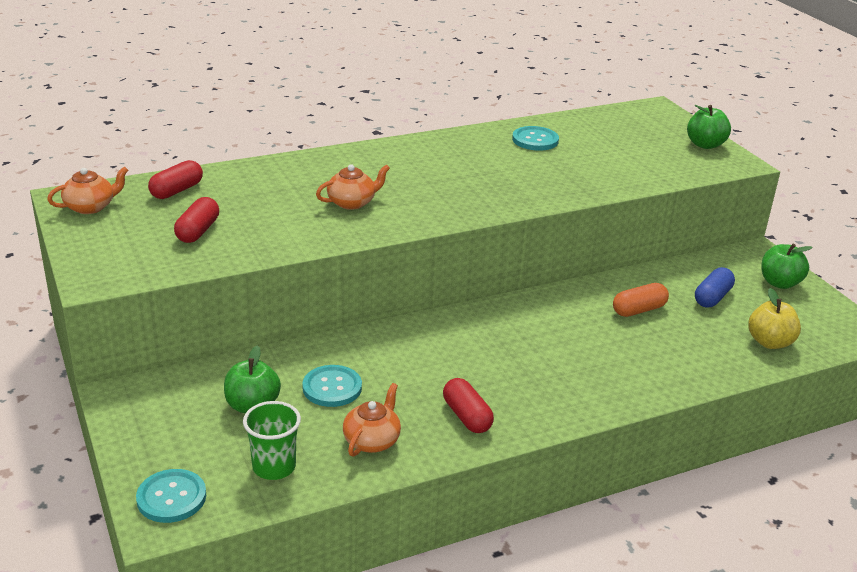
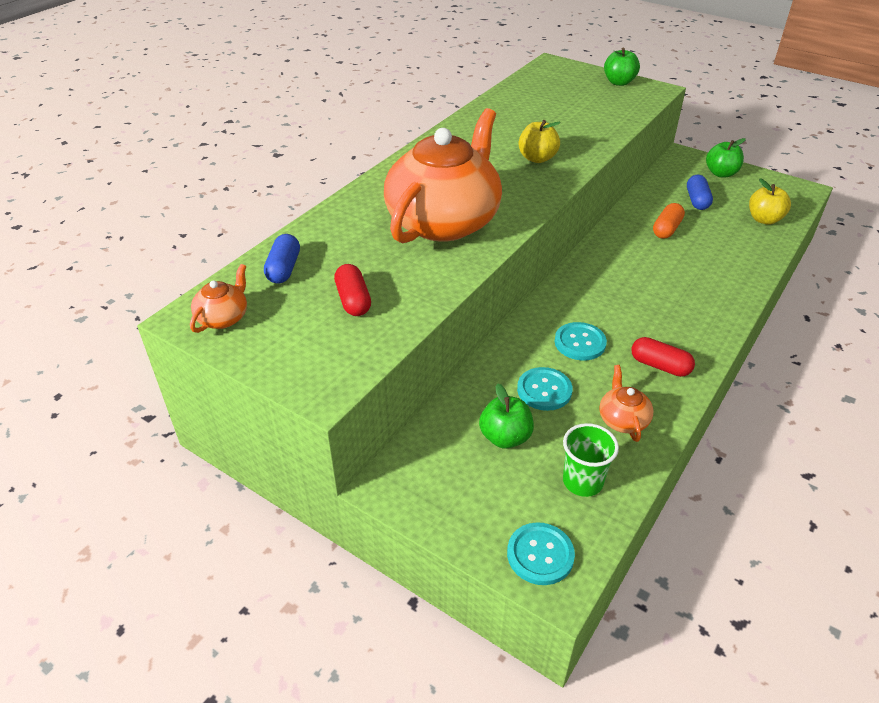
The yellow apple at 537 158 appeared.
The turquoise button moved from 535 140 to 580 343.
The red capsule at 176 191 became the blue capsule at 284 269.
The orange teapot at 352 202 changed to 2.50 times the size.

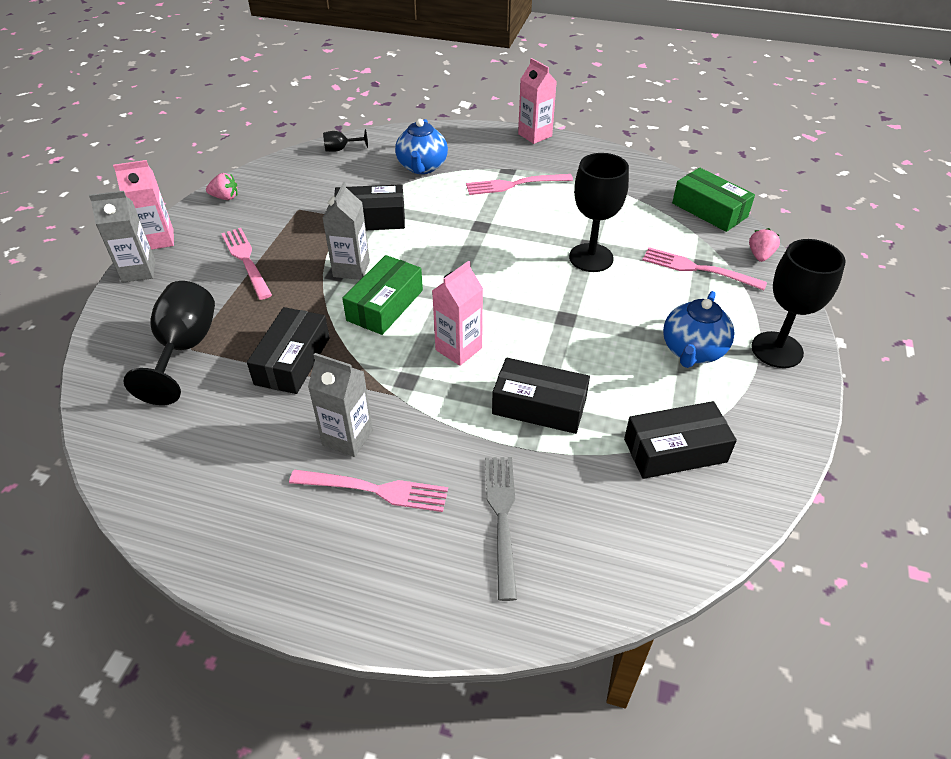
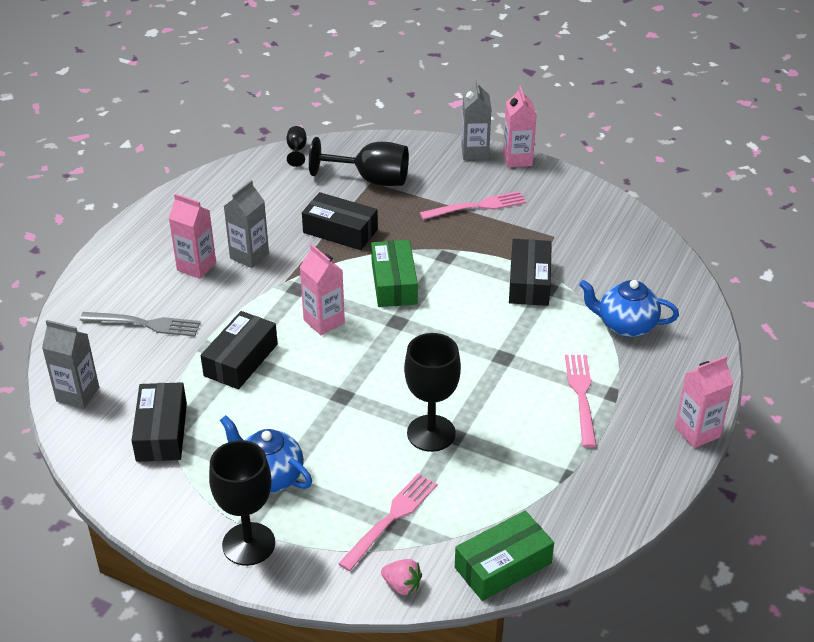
The pink strawberry at 225 197 disappeared.
The black goblet moved from 341 149 to 297 150.
The grey carton moved from 351 269 to 77 394.
The pink fork at 375 490 was replaced by the pink carton at 196 267.
The green box at 385 305 turned 45 degrees clockwise.

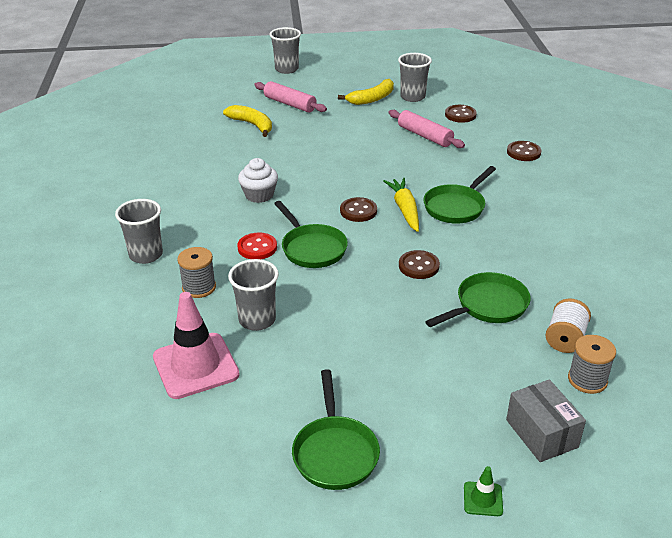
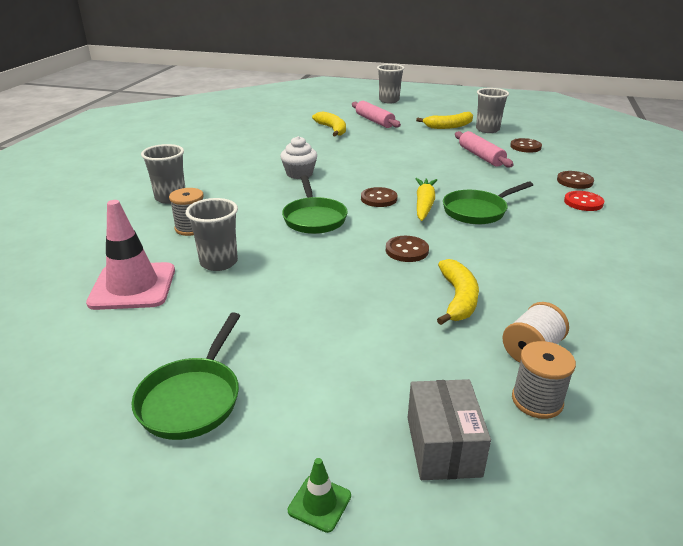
The red button moved from 257 247 to 583 202.
The green pan at 487 306 was replaced by the yellow banana at 458 299.

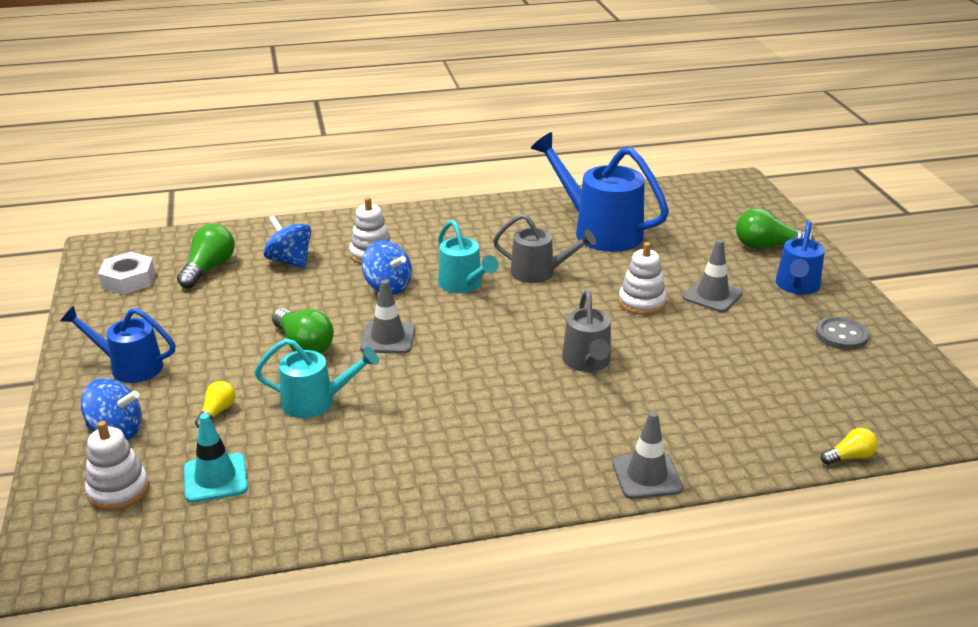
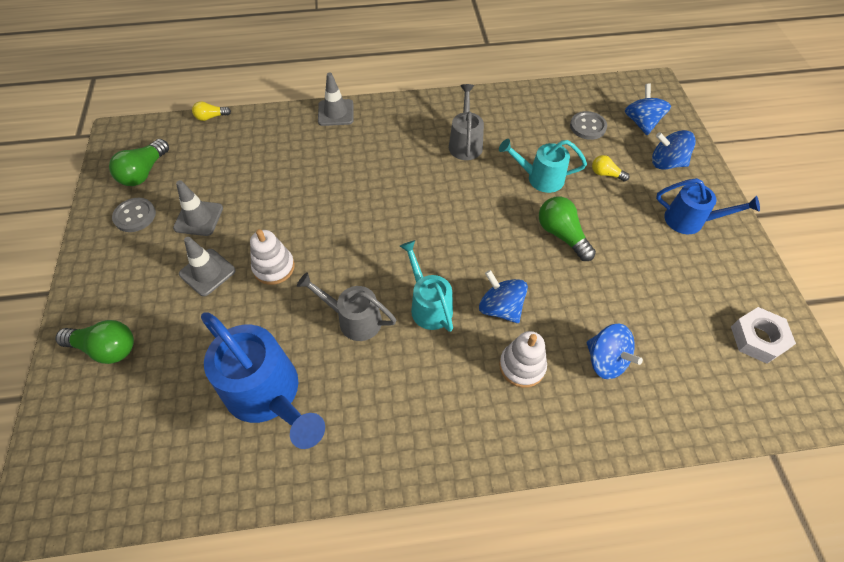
The blue watering can at 796 286 disappeared.
The green light bulb moved from 209 269 to 144 172.
The grey traffic cone moved from 388 338 to 198 218.
The grey watering can moved from 587 362 to 465 143.
The white stacking toy at 118 490 was replaced by the blue spinning top at 641 122.
The turquoise traffic cone at 215 478 was replaced by the grey button at 587 127.
The yellow light bulb at 217 412 turned 90 degrees clockwise.

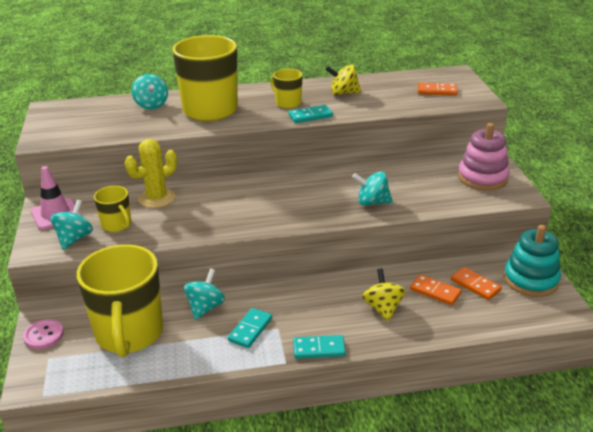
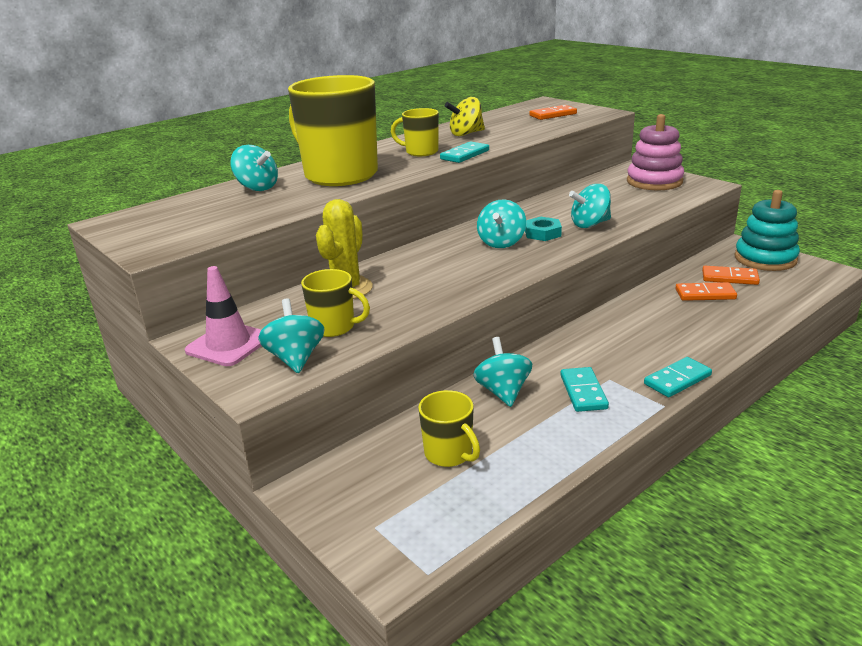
The pink button at 43 335 disappeared.
The yellow spinning top at 383 308 disappeared.
The turquoise spinning top at 501 243 appeared.
The turquoise nut at 542 233 appeared.
The yellow mug at 129 334 changed to 0.48 times the size.

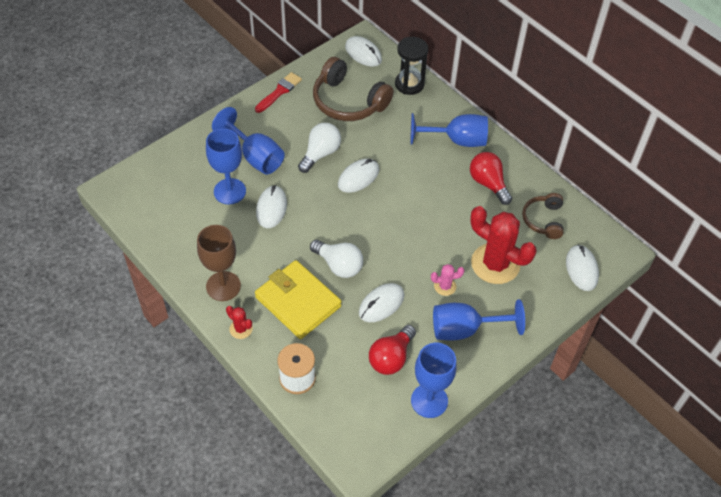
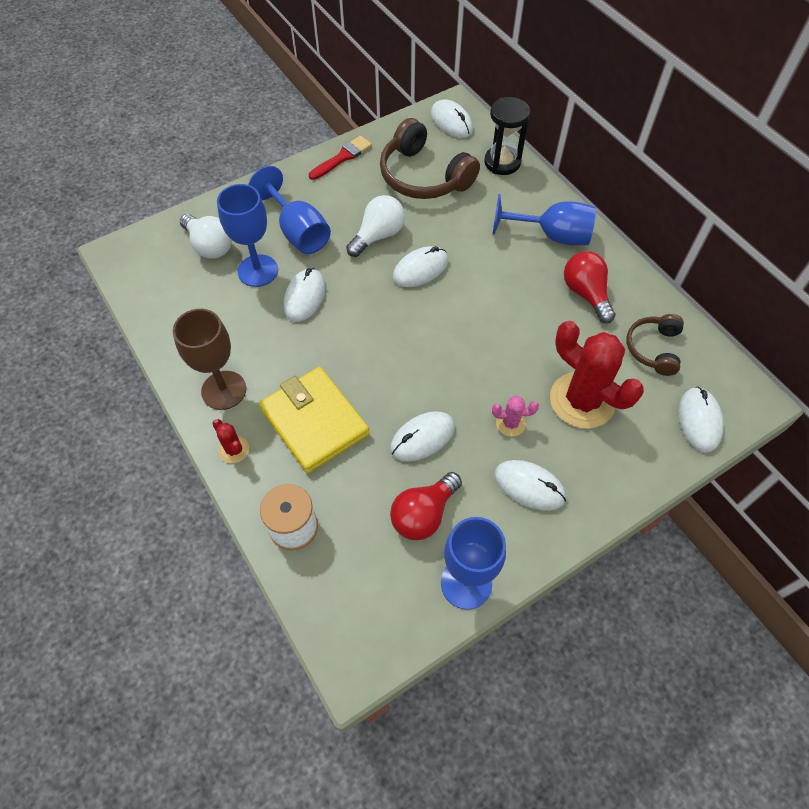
The white light bulb moved from 339 265 to 210 246.
The blue goblet at 464 329 was replaced by the white mouse at 529 486.

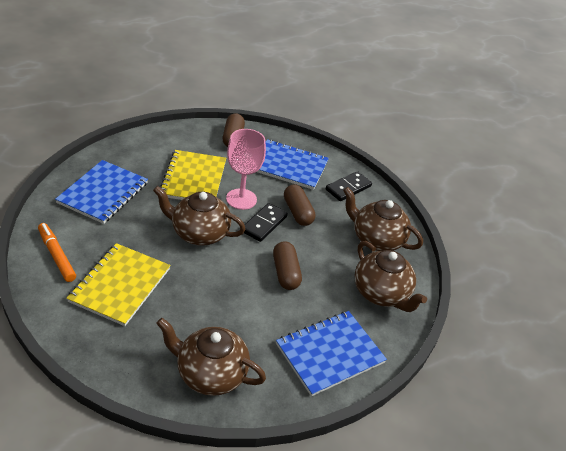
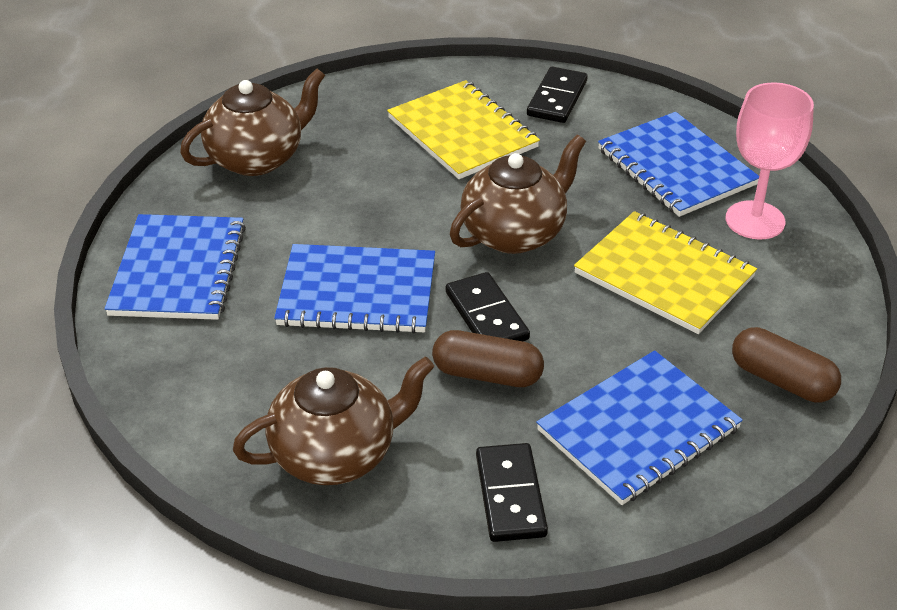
The brown teapot at 381 293 disappeared.
The pink goblet moved from 241 199 to 755 220.
The orange marker at 57 256 was replaced by the black domino at 557 98.
The brown capsule at 285 273 was replaced by the blue notebook at 357 292.

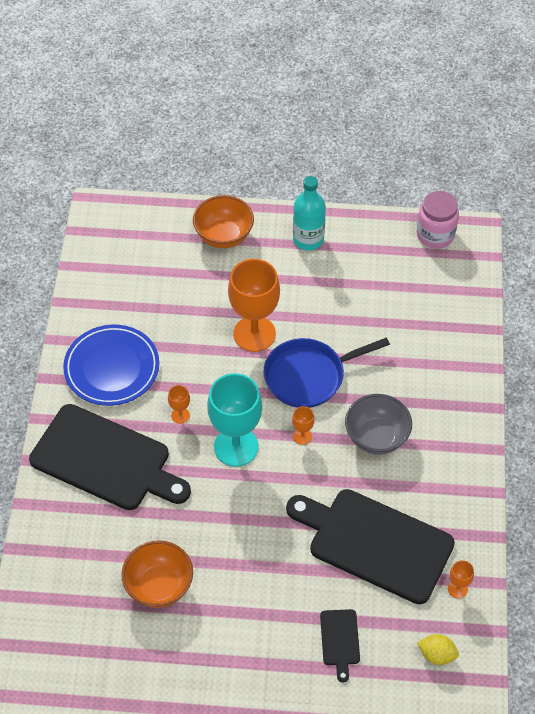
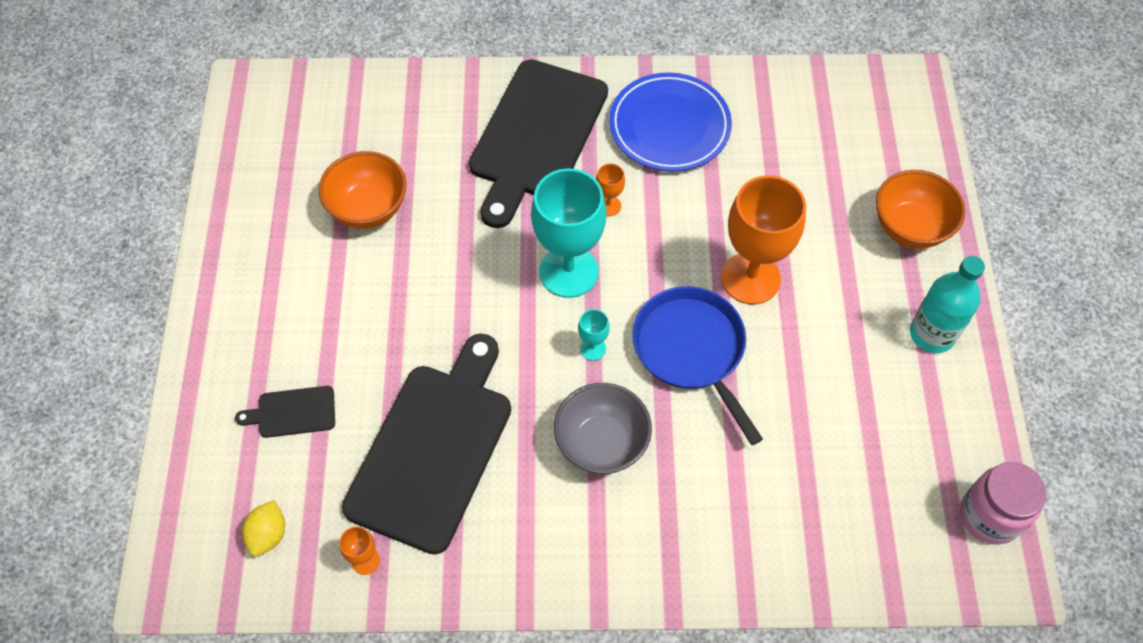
The orange goblet at 302 436 became the turquoise goblet at 593 349.

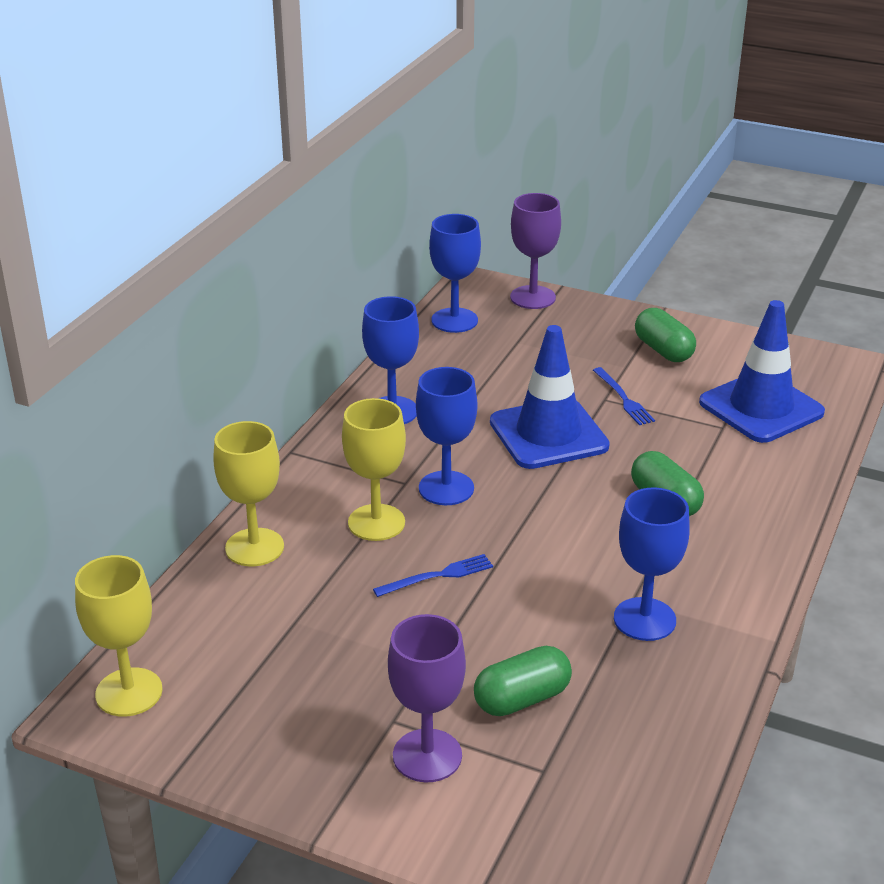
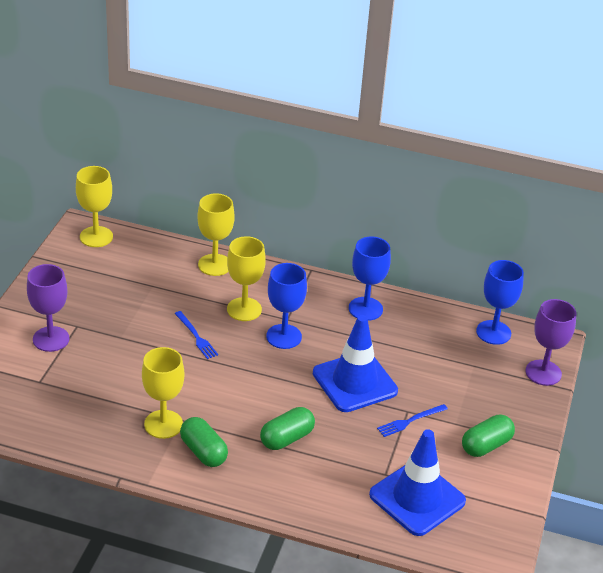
The green capsule moved from 522 699 to 203 452.
The blue goblet at 644 619 became the yellow goblet at 163 424.

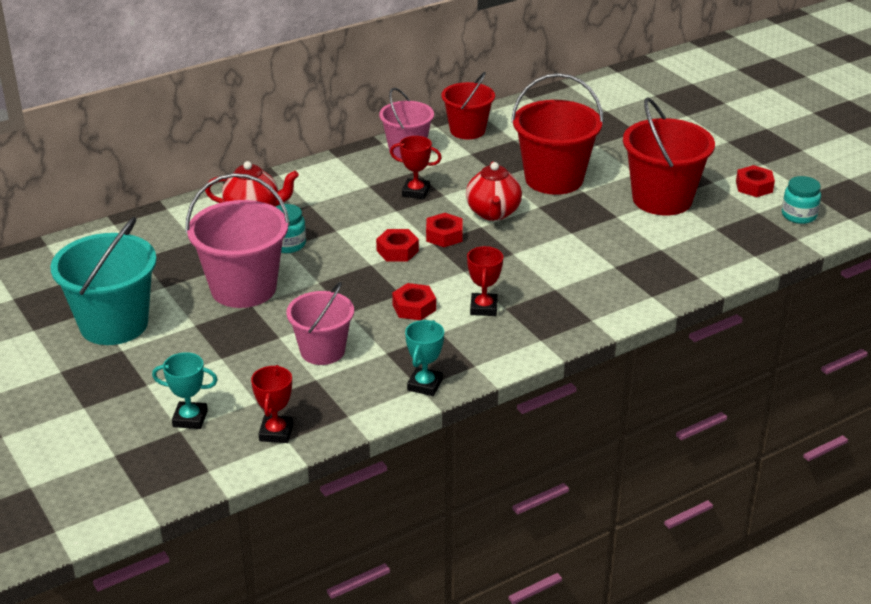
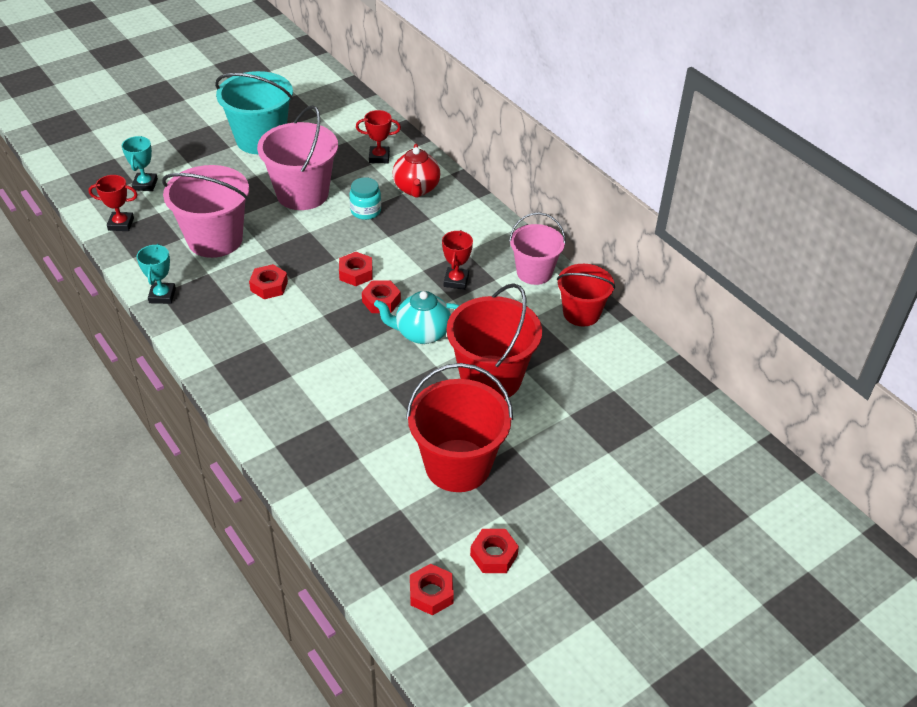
The red trophy moved from 483 308 to 379 157.
The turquoise jar at 799 215 was replaced by the red nut at 431 593.
The red teapot at 493 213 became the turquoise teapot at 421 333.
The turquoise trophy at 425 385 turned 75 degrees clockwise.
The pink bucket at 322 351 changed to 1.56 times the size.

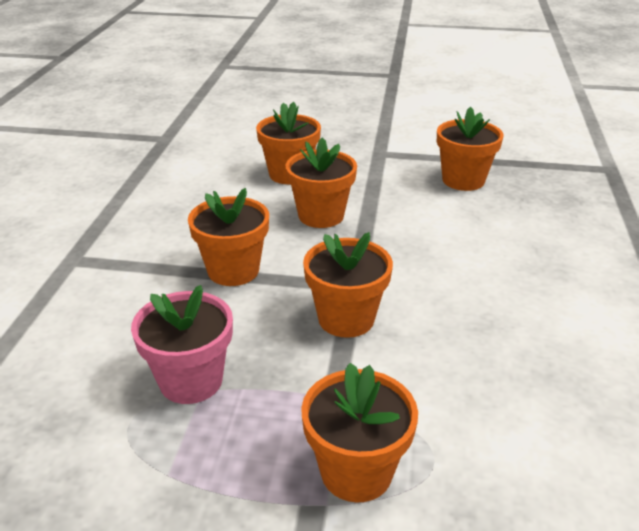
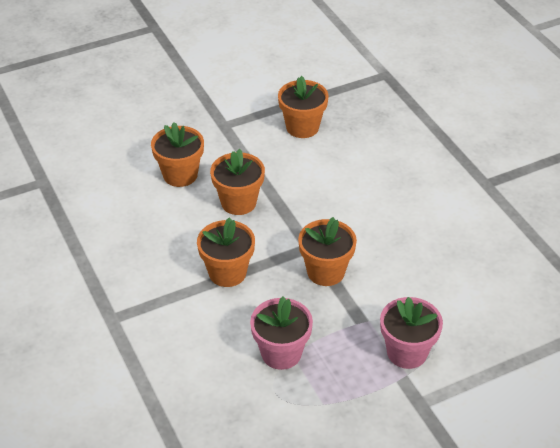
The orange flower pot at 356 471 became the pink flower pot at 407 352.

